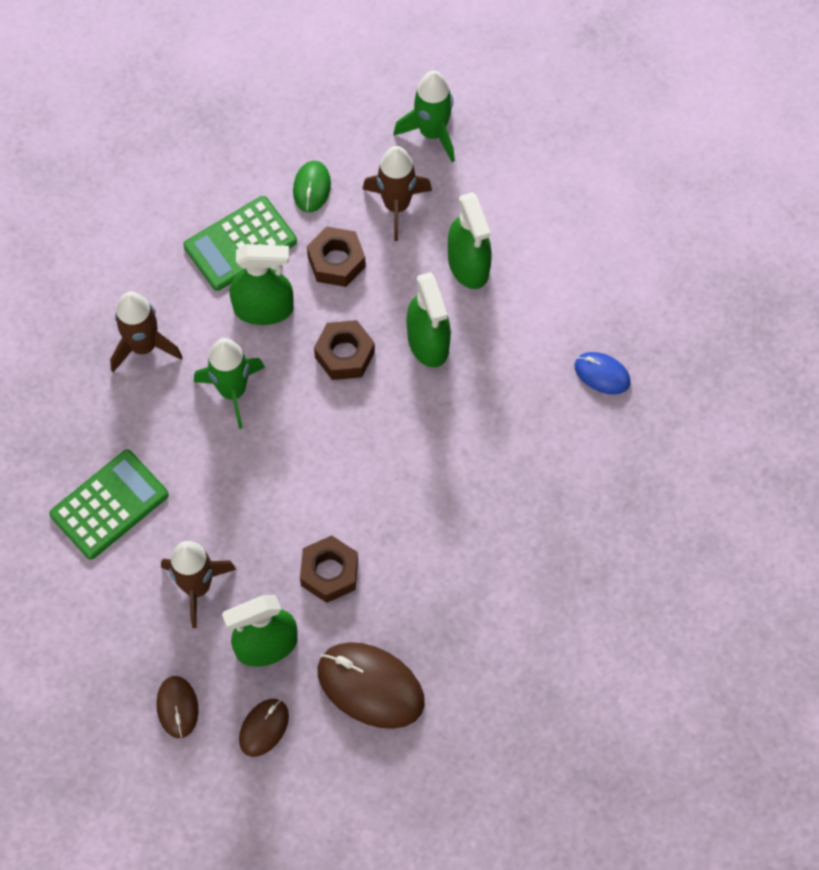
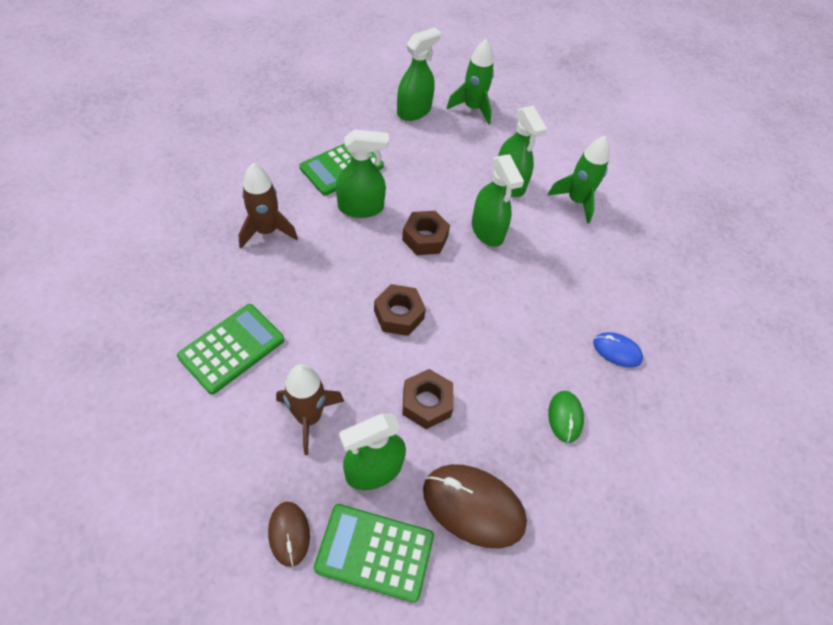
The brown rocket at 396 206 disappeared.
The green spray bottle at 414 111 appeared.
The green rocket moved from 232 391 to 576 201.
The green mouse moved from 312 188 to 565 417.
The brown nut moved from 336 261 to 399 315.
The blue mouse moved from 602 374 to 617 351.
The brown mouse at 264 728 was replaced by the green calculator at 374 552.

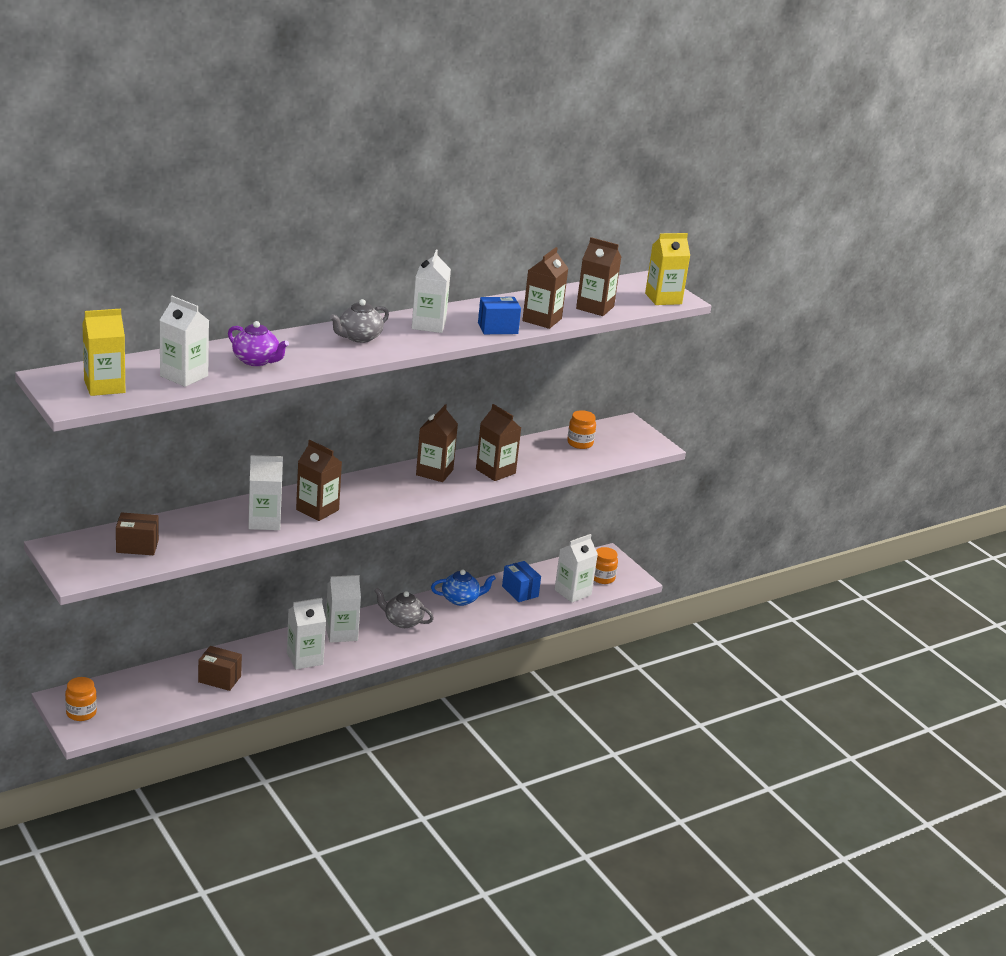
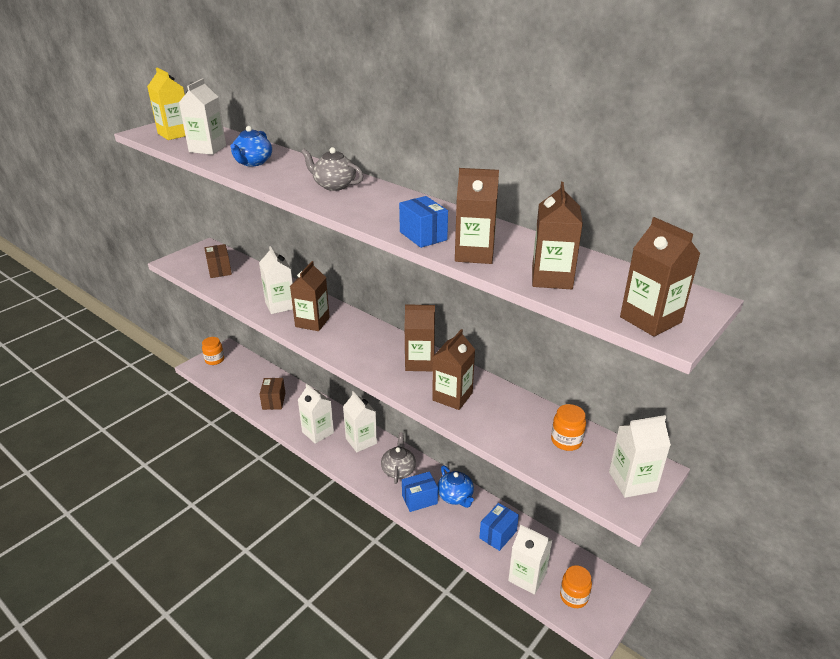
The blue box at 419 499 appeared.
The white carton moved from 428 325 to 632 482.
The purple teapot at 256 361 became the blue teapot at 253 162.
The yellow carton at 663 299 became the brown carton at 650 320.

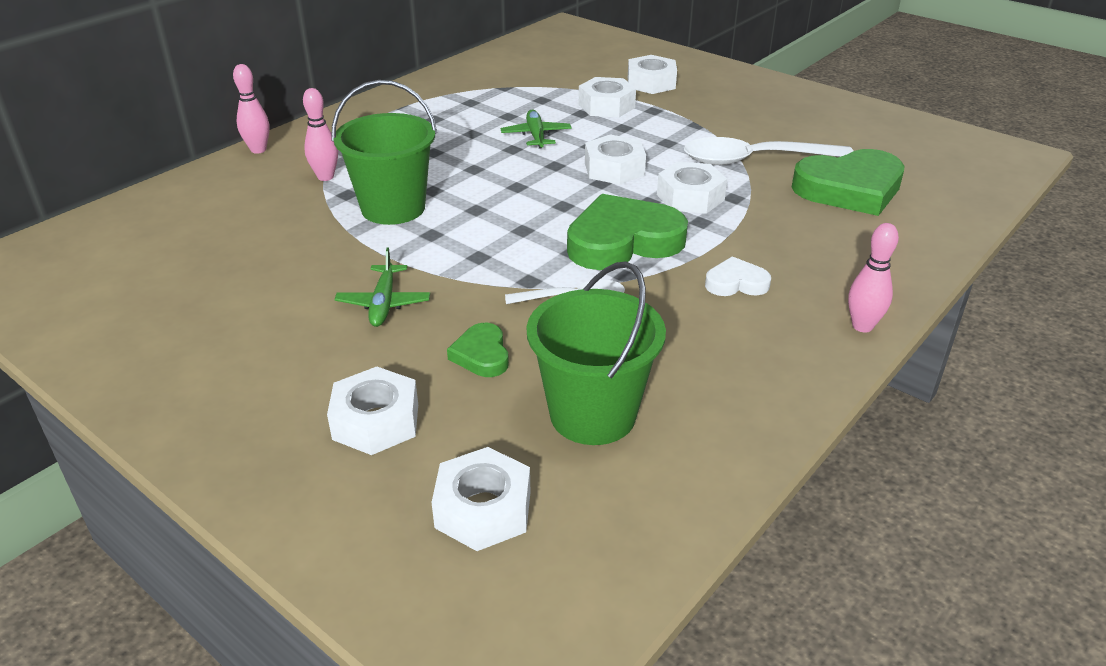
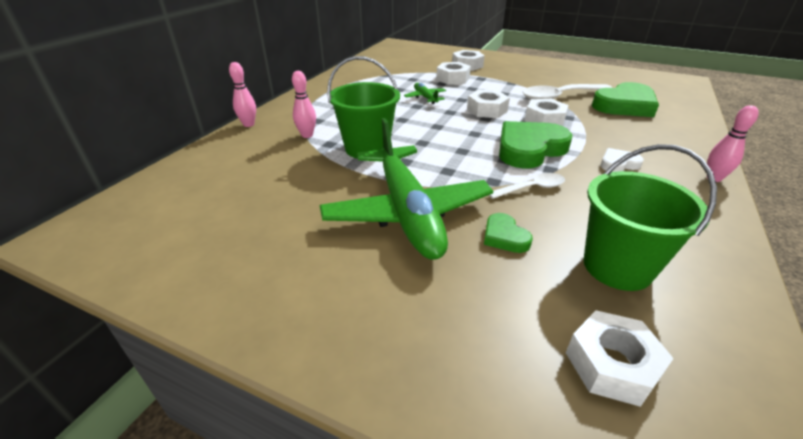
The white nut at 376 421 disappeared.
The green plane at 384 303 changed to 2.43 times the size.

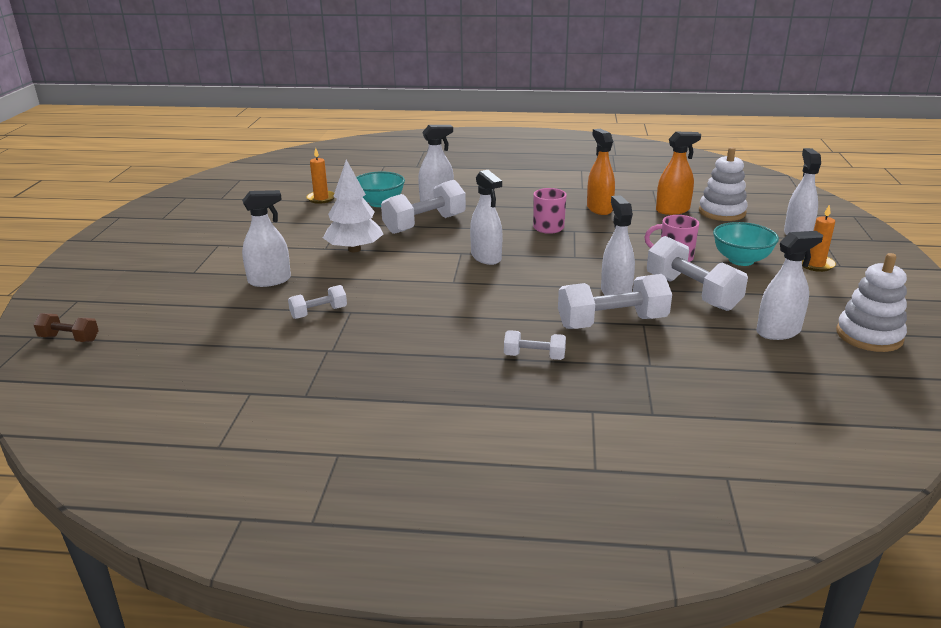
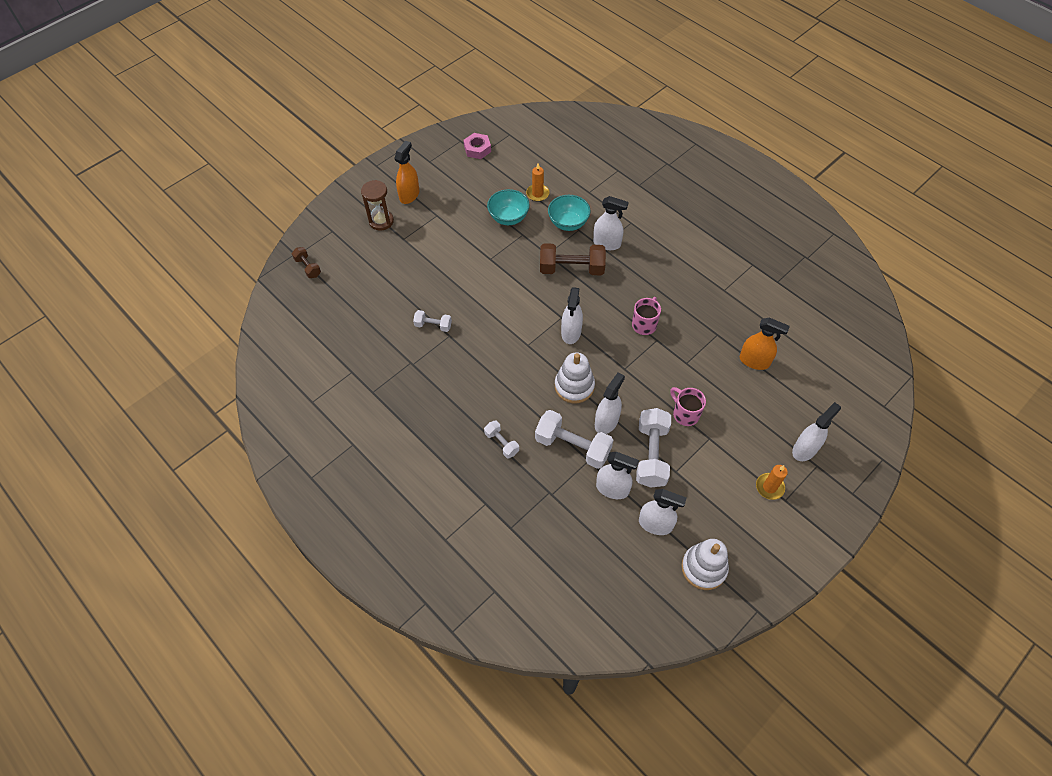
The white tree at 354 249 disappeared.
The brown hourglass at 381 221 appeared.
The pink nut at 477 149 appeared.
The white spray bottle moved from 269 280 to 612 489.
The orange spray bottle moved from 599 209 to 409 195.
The white stacking toy moved from 722 212 to 574 386.
The turquoise bowl moved from 741 260 to 508 218.
The white dumbbell at 425 224 became the brown dumbbell at 571 269.

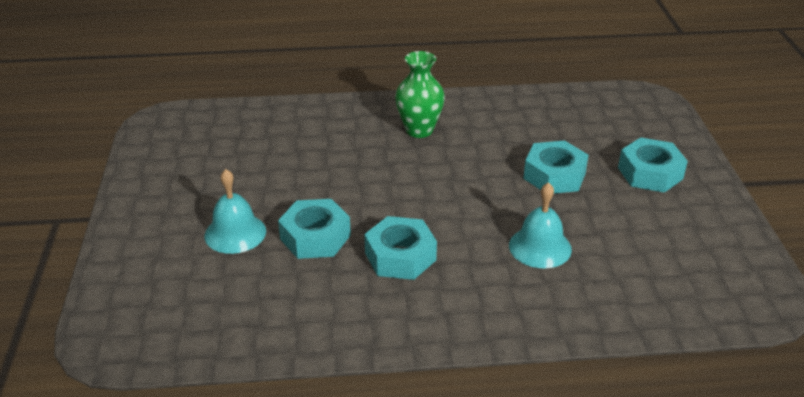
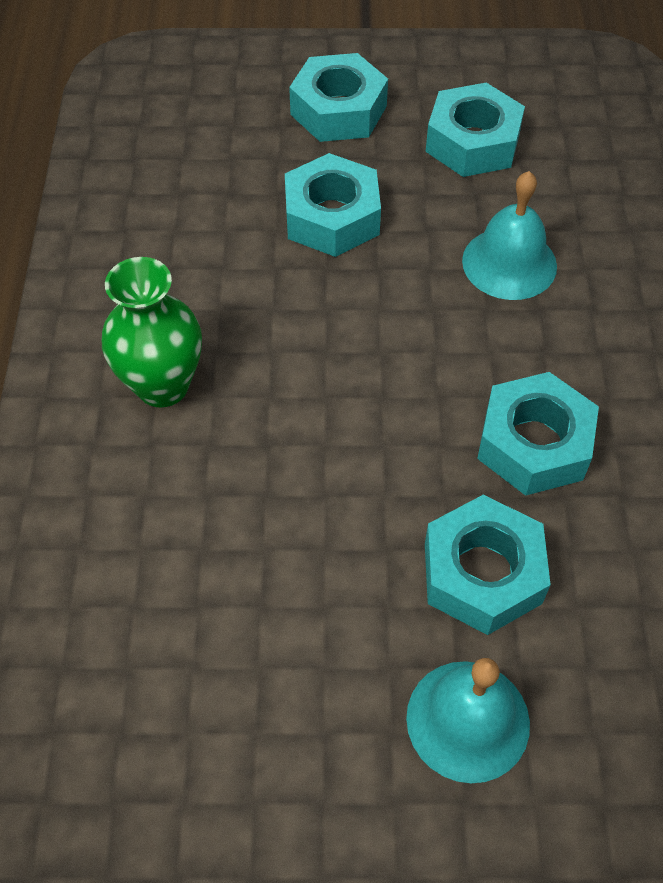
The turquoise nut at 472 142 appeared.

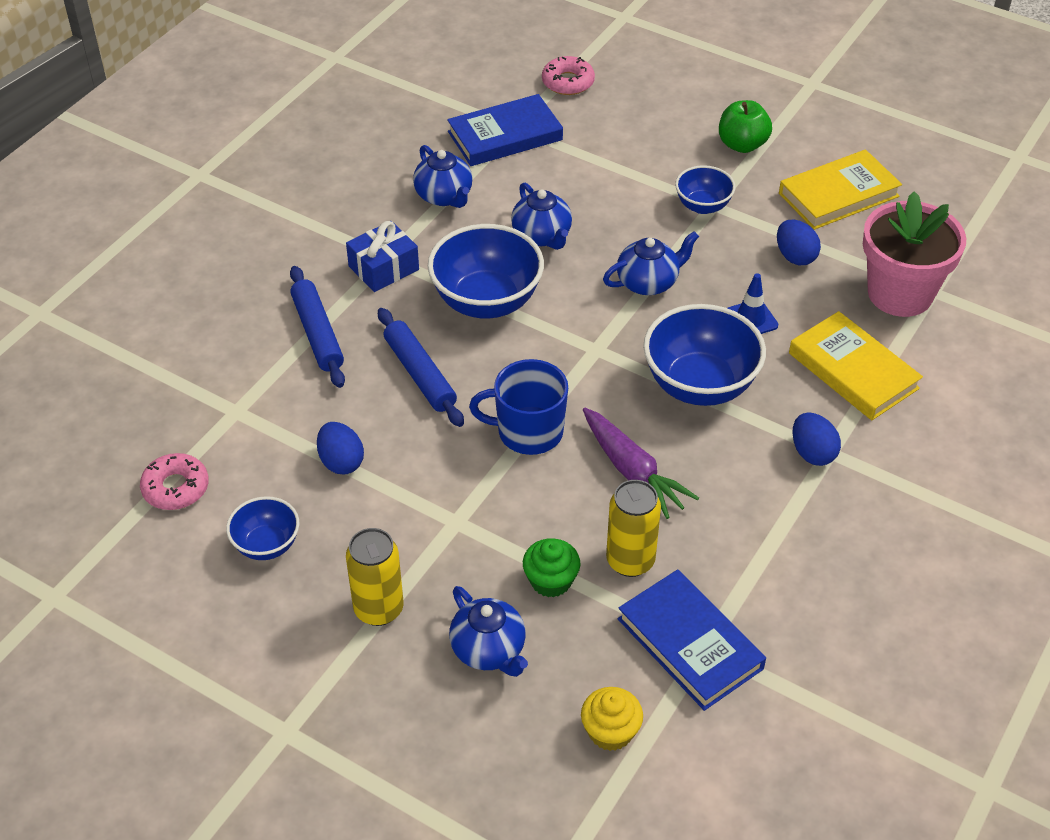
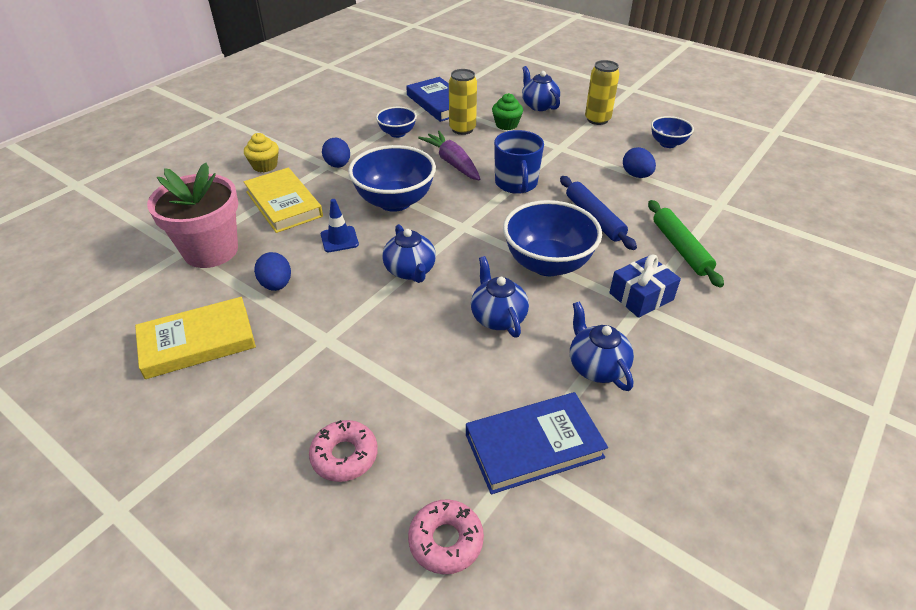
The green apple at 742 144 disappeared.
The pink donut moved from 176 488 to 344 456.
The yellow cupcake moved from 610 731 to 265 166.
The blue bowl moved from 703 206 to 397 133.
The blue rolling pin at 317 333 became the green rolling pin at 680 248.
The blue mug at 528 432 turned 75 degrees clockwise.
The blue teapot at 648 282 turned 90 degrees counterclockwise.

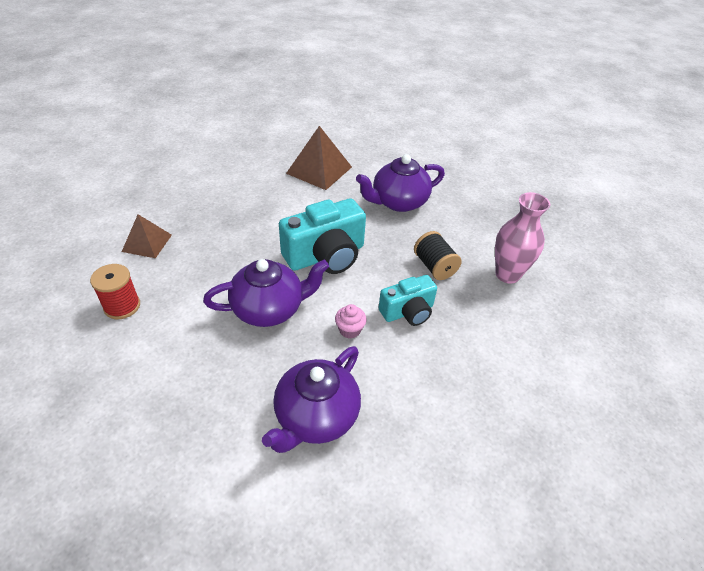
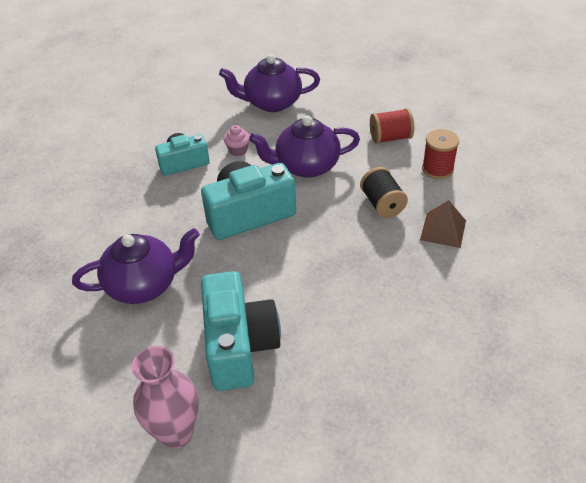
The red spool at 390 138 appeared.
The black spool moved from 434 266 to 382 204.
The pink vase moved from 507 274 to 176 433.
The brown pyramid at 319 170 was replaced by the turquoise camera at 239 345.
The purple teapot at 316 416 turned 135 degrees counterclockwise.

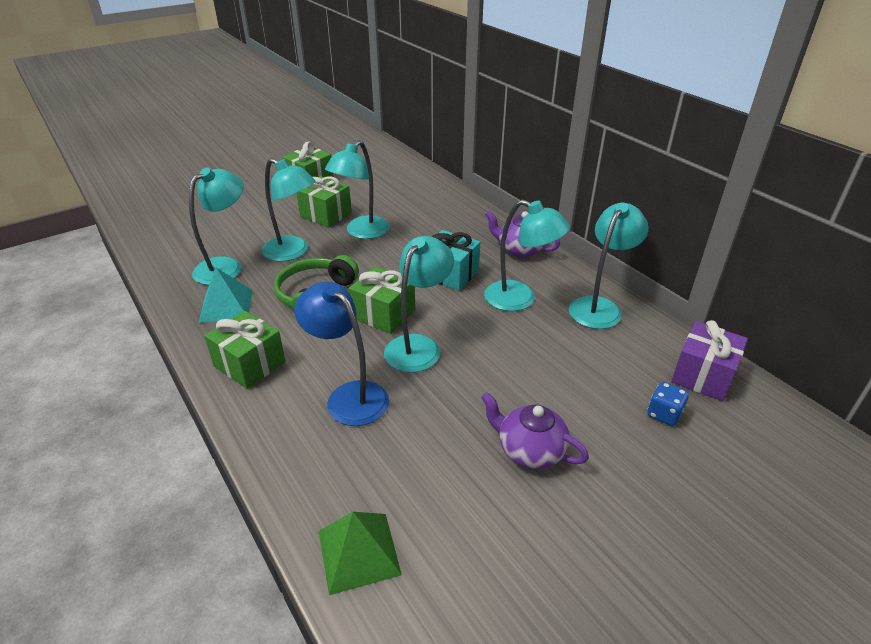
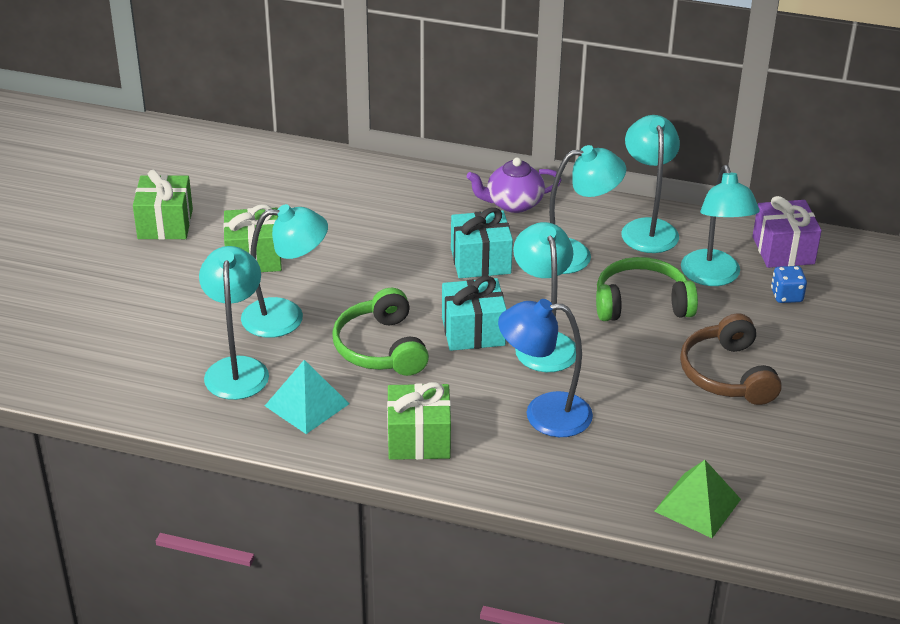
The green headphones at 641 303 appeared.
The turquoise lamp moved from 362 232 to 713 277.
The purple teapot at 530 450 was replaced by the brown headphones at 727 374.
The green gift at 383 314 became the turquoise gift at 473 331.

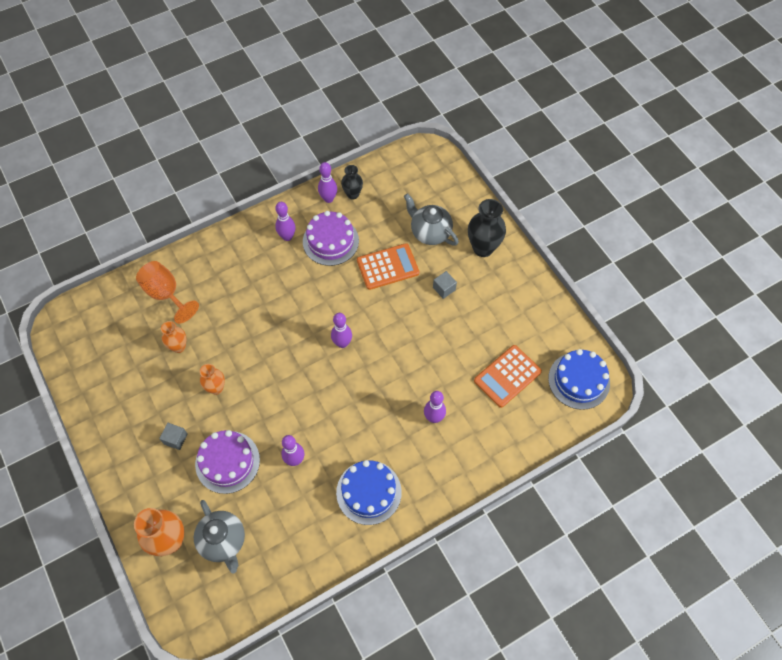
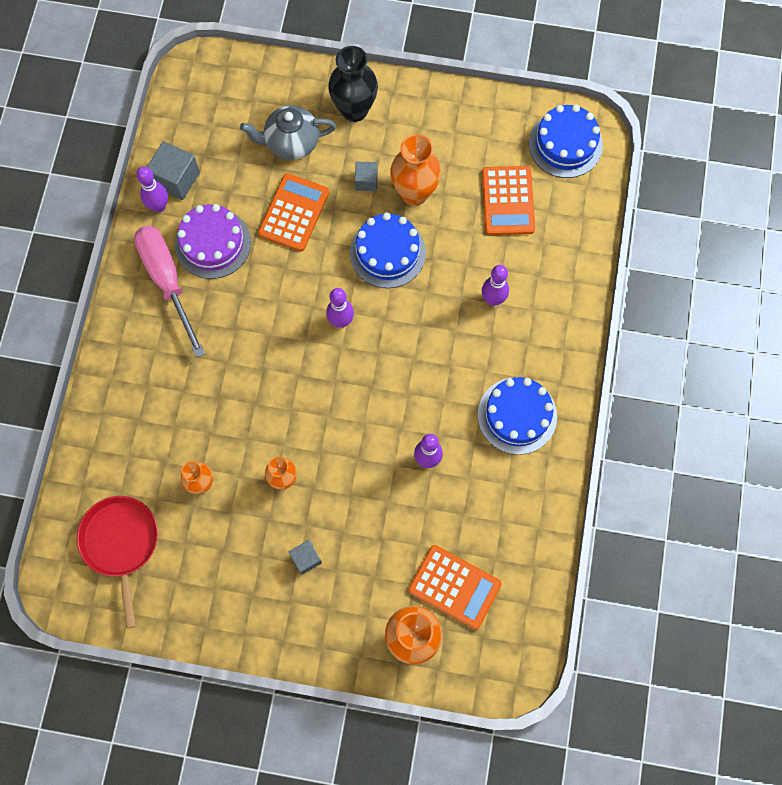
The orange goblet at 166 294 disappeared.
The purple cake at 227 462 disappeared.
The red pan at 121 543 appeared.
The blue cake at 387 252 appeared.
The orange vase at 414 193 appeared.
The grey teapot at 223 541 was replaced by the orange calculator at 454 587.
The purple bowling pin at 287 237 was replaced by the pink screwdriver at 167 281.
The black vase at 352 194 was replaced by the grey cube at 176 179.

